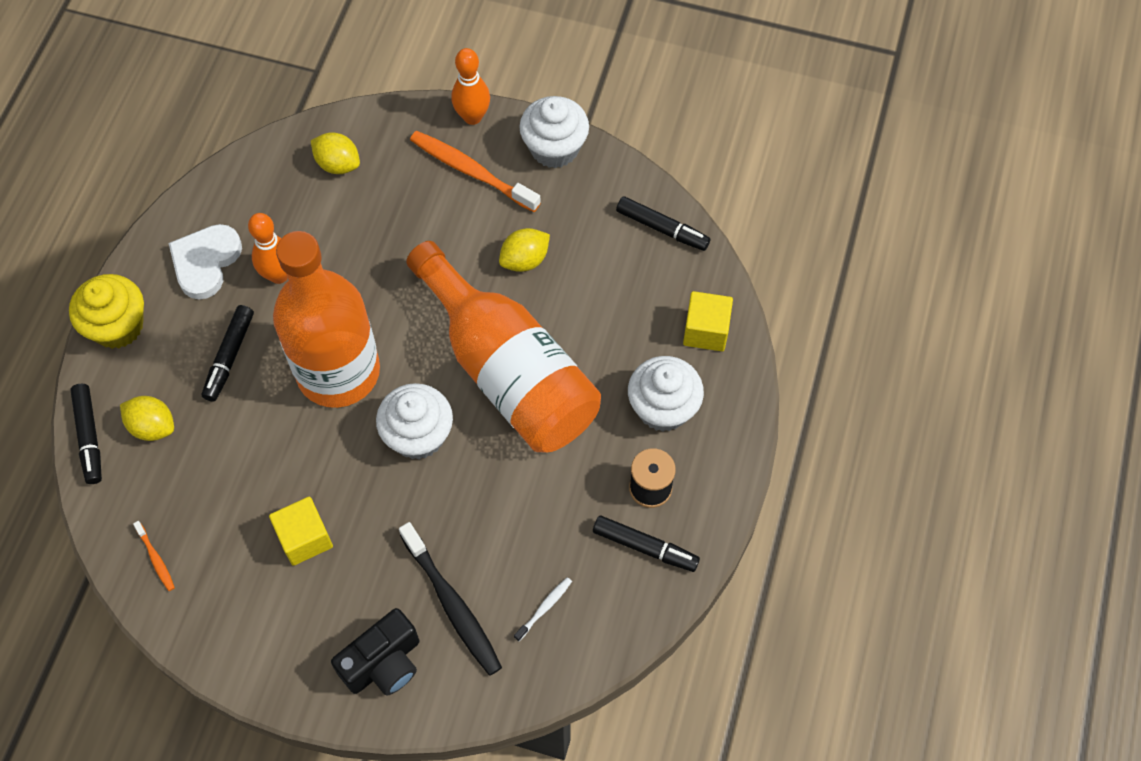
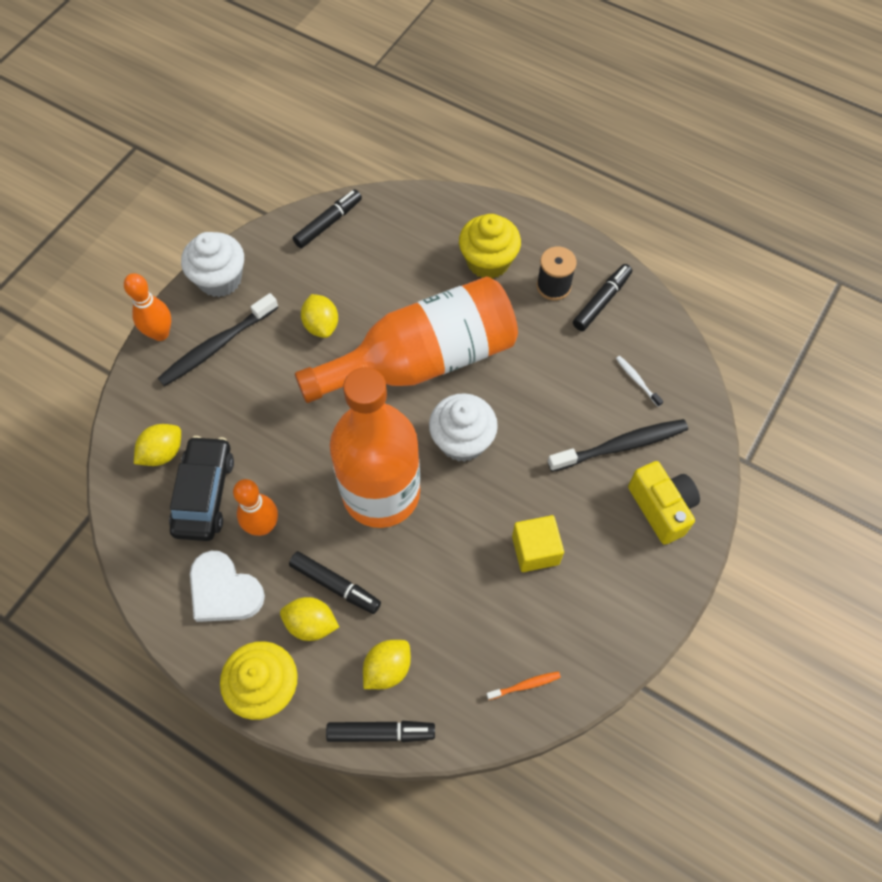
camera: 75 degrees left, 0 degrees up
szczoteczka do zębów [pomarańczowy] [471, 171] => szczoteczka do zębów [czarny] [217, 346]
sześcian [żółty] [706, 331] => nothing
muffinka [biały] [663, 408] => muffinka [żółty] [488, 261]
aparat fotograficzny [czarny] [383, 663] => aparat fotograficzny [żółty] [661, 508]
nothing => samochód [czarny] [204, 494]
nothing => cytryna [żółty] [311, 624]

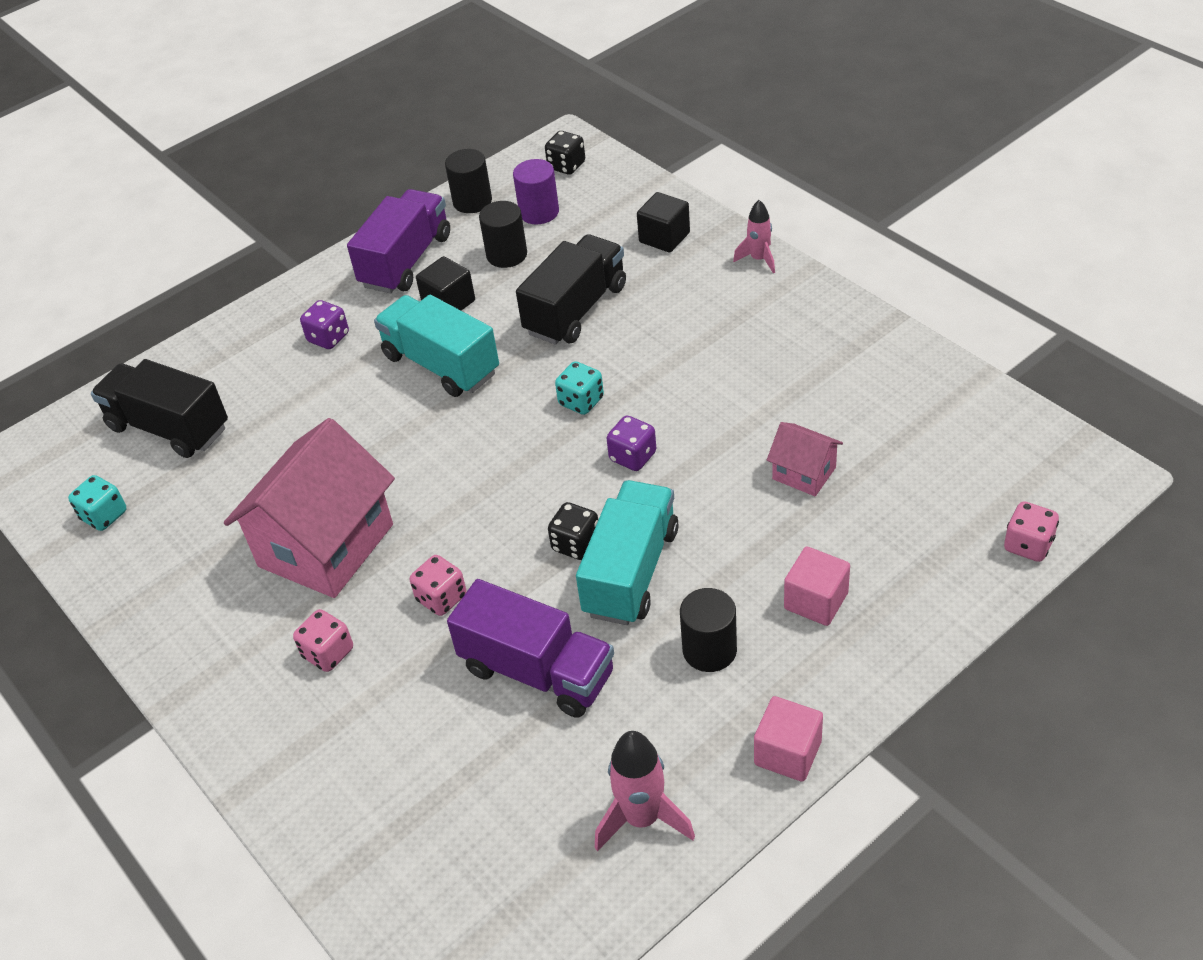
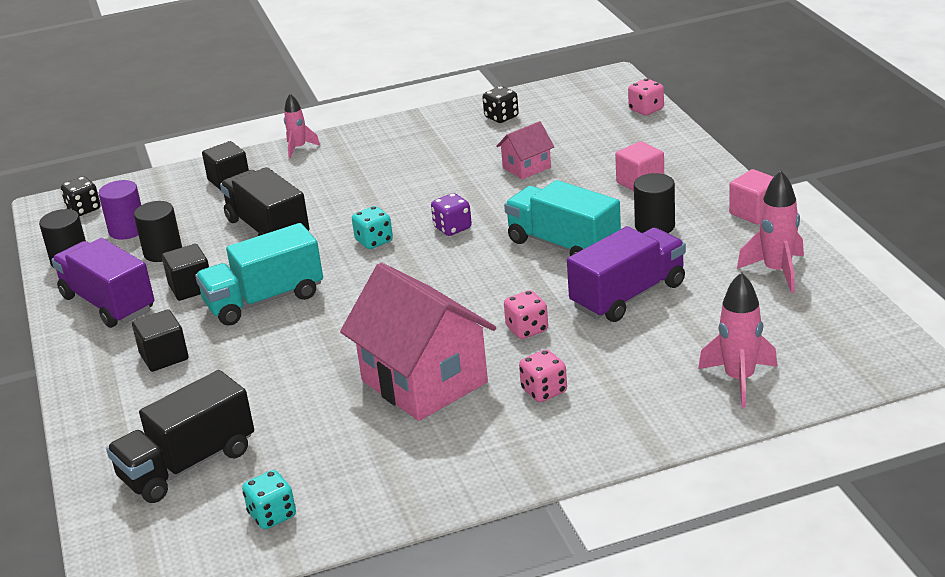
camera: 70 degrees left, 15 degrees down
kostka do gry [fioletowy] [328, 338] => sześcian [czarny] [164, 356]
kostka do gry [czarny] [576, 544] => kostka do gry [czarny] [501, 117], relocated
nothing => rakieta [różowy] [739, 380]

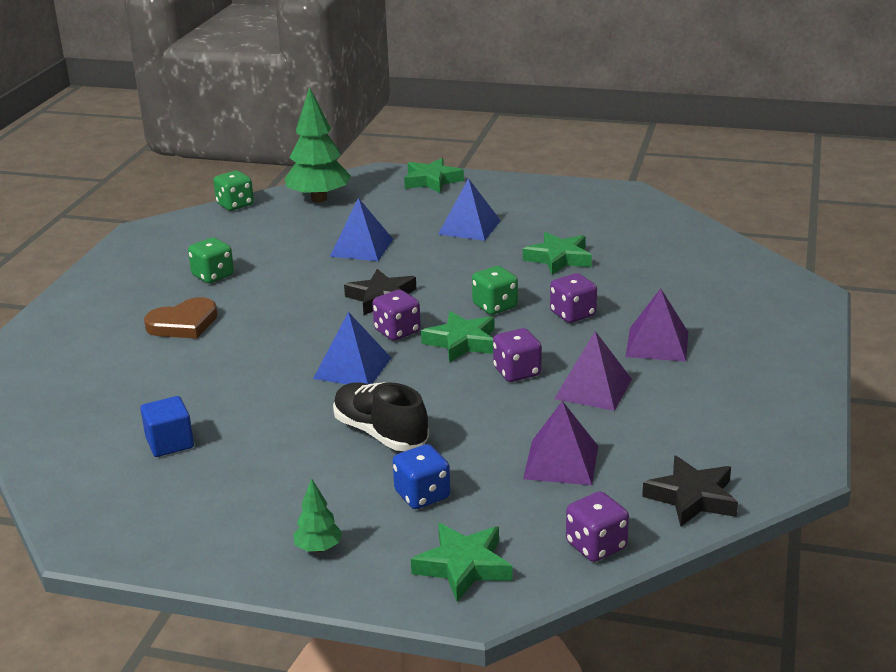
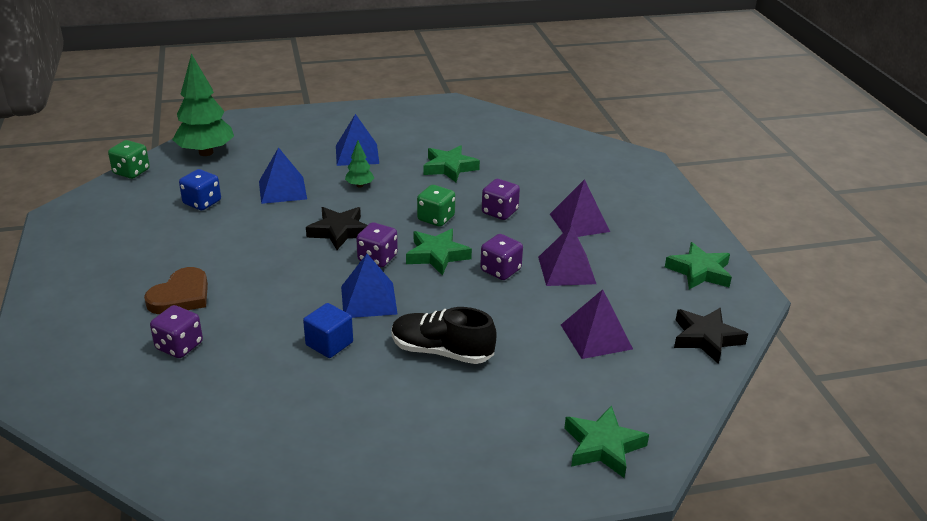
camera: 30 degrees left, 5 degrees up
gwiazda [zielony] [432, 181] => gwiazda [zielony] [699, 271], relocated
kostka do gry [zielony] [213, 276] => nothing
sześcian [niebieski] [170, 443] => sześcian [niebieski] [329, 344], relocated
kostka do gry [niebieski] [422, 495] => kostka do gry [niebieski] [202, 203], relocated
drzewko [zielony] [318, 548] => drzewko [zielony] [359, 185], relocated
kostka do gry [fioletowy] [596, 546] => kostka do gry [fioletowy] [179, 346], relocated

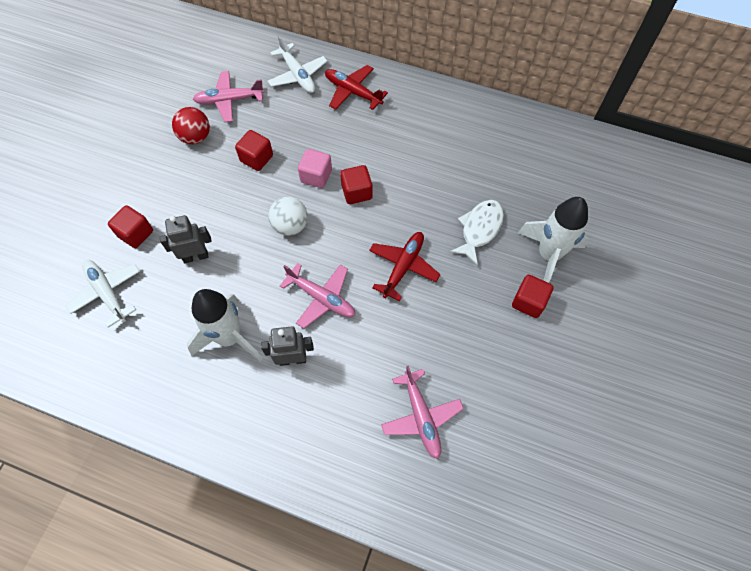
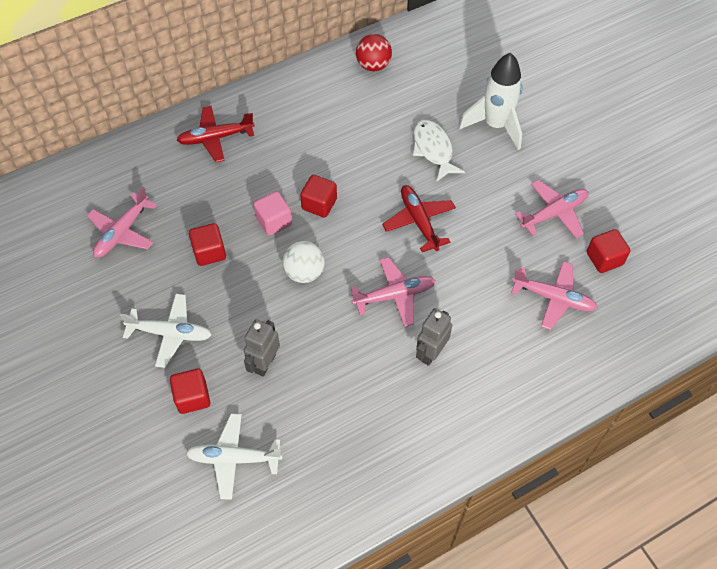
camera: 50 degrees left, 5 degrees down
samolot [biały] [298, 75] => samolot [biały] [170, 333], relocated
piłka [czerwony] [195, 137] => piłka [czerwony] [373, 65], relocated
sześcian [czerwony] [528, 302] => sześcian [czerwony] [604, 259], relocated
rakieta [biały] [230, 337] => nothing
nothing => samolot [różowy] [554, 213]

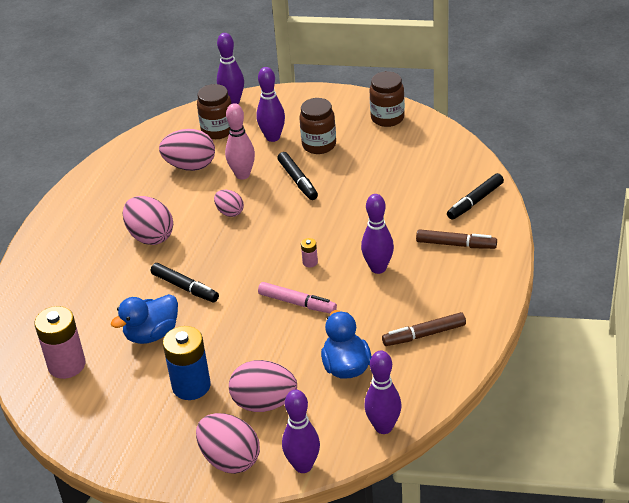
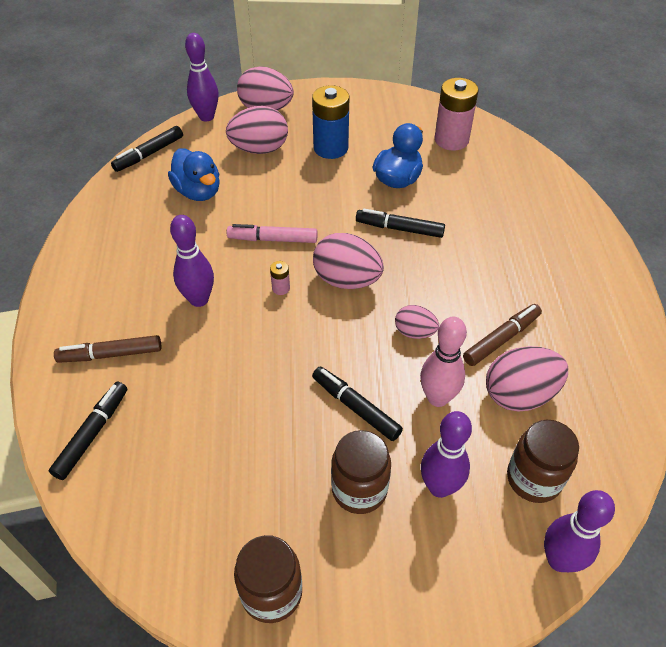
camera: 155 degrees right, 10 degrees up
jajko [różowy] [150, 236] => jajko [różowy] [347, 280], relocated
flamaster [brązowy] [424, 335] => flamaster [brązowy] [501, 339], relocated
kręgiel [fioletowy] [383, 427] => flamaster [czarny] [149, 154]

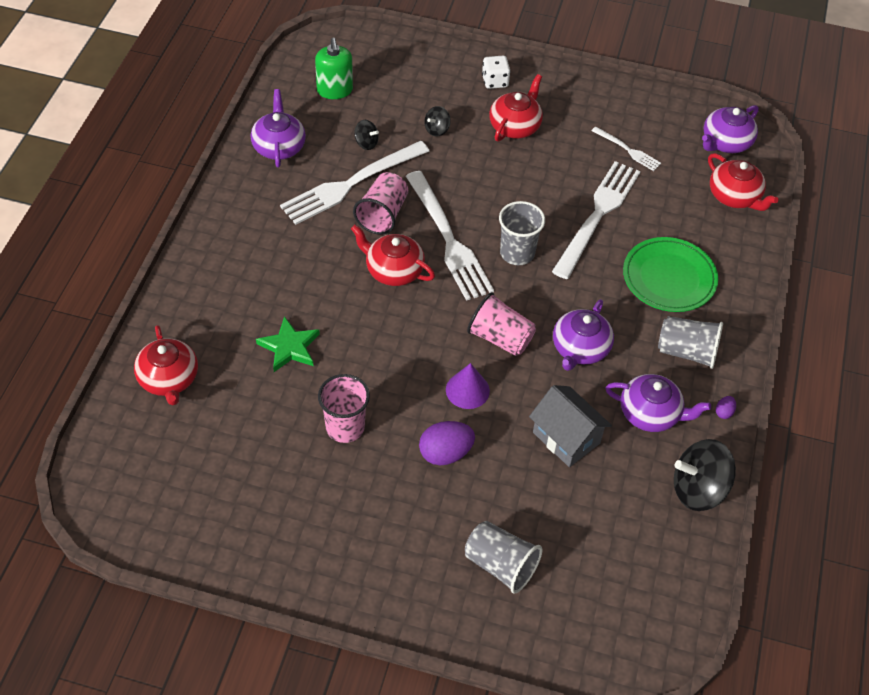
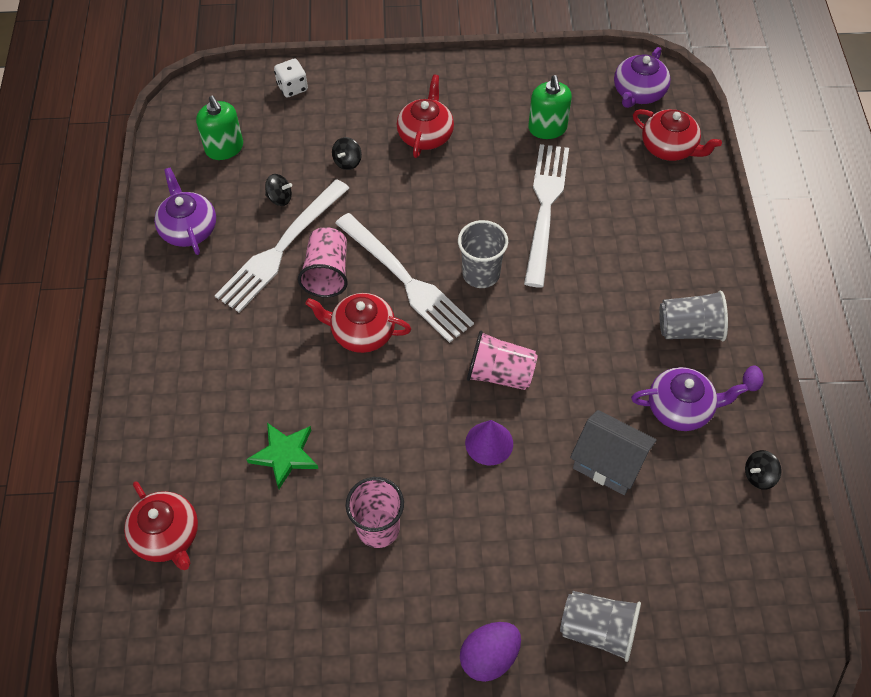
camera: 15 degrees left, 5 degrees up
kostka do gry [biały] [495, 81] => kostka do gry [biały] [292, 87], relocated
widelec [biały] [628, 150] => dozownik mydła [zielony] [547, 128]
talerz [zielony] [669, 278] => nothing
imbryk [fioletowy] [580, 349] => nothing
jajko [fioletowy] [445, 453] => jajko [fioletowy] [489, 657], relocated
bączek [czarny] [698, 489] => bączek [czarny] [759, 476], x0.50

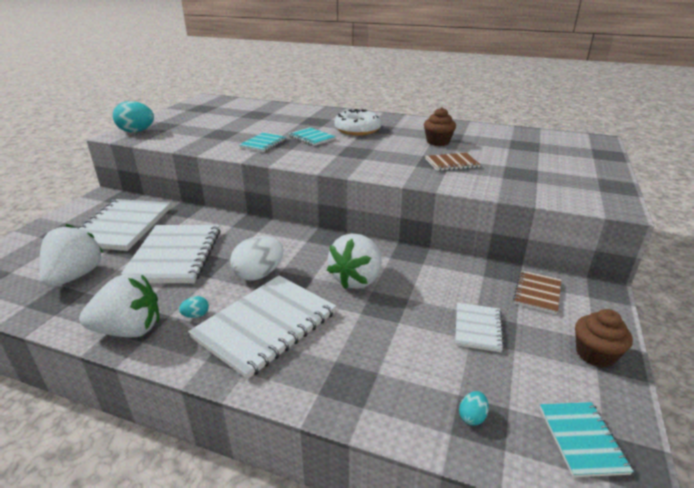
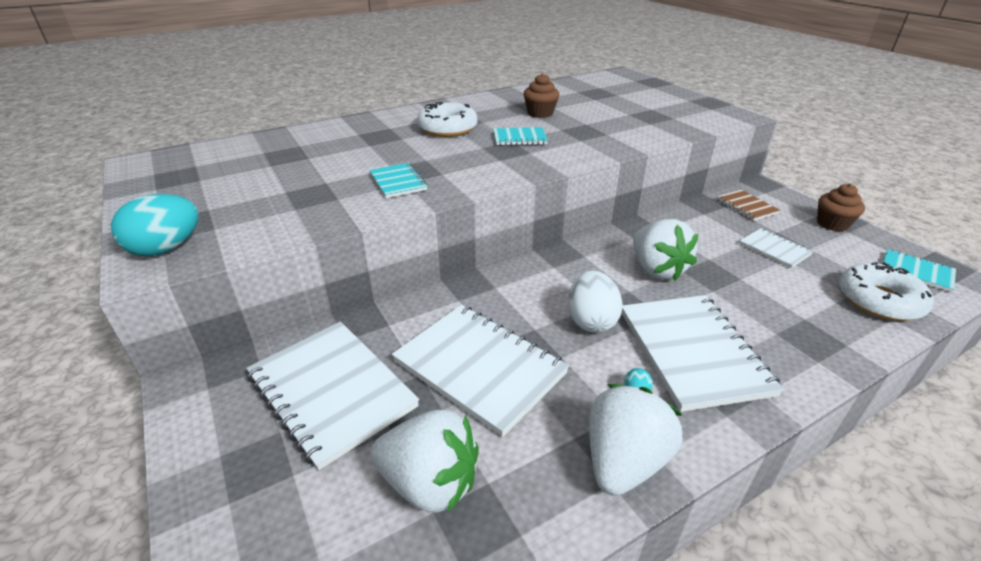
camera: 50 degrees left, 5 degrees up
zeszyt [turkusowy] [311, 138] => zeszyt [turkusowy] [519, 138], relocated
zeszyt [brązowy] [451, 163] => nothing
truskawka [biały] [75, 276] => truskawka [biały] [429, 483], 150 degrees clockwise
jajko [turkusowy] [472, 417] => donut [biały] [879, 301]

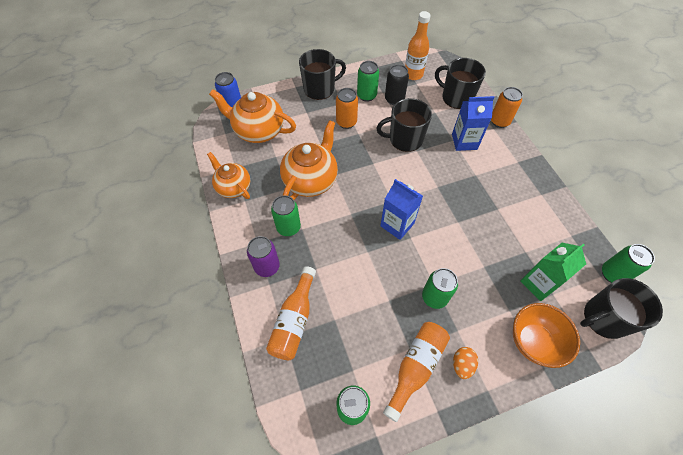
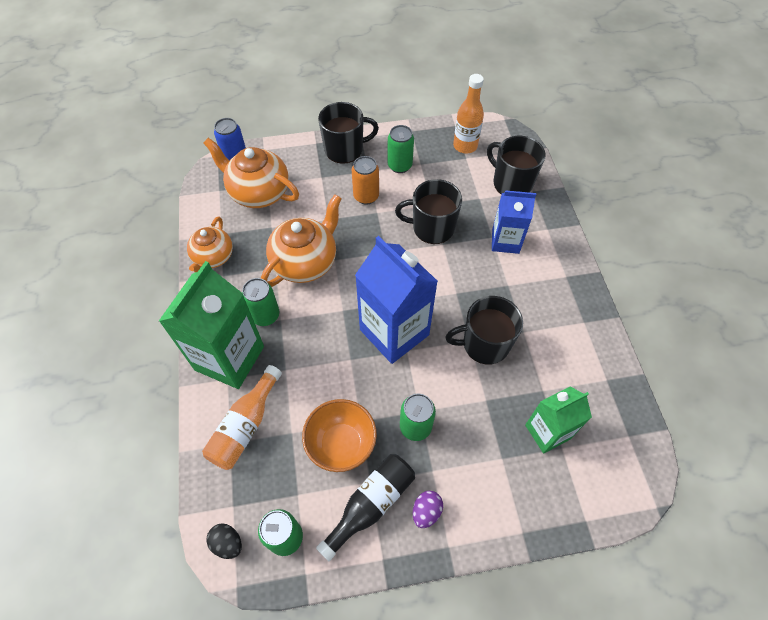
camera: 10 degrees right, 0 degrees up
puszka [czarny] [394, 99] => nothing
puszka [pomarańczowy] [499, 121] => nothing
imbryk [pomarańczowy] [233, 187] => imbryk [pomarańczowy] [213, 257], 135 degrees counterclockwise
karton mleka [niebieski] [397, 225] => karton mleka [niebieski] [394, 332], x1.66
puszka [fioletowy] [267, 267] => karton mleka [zielony] [229, 358]
puszka [zielony] [612, 274] => nothing
kubek [czarny] [603, 318] => kubek [czarny] [484, 344], relocated
miska [pomarańczowy] [533, 341] => miska [pomarańczowy] [341, 444], relocated
butelka [pomarańczowy] [415, 367] => butelka [czarny] [371, 504]
jajko [pomarańczowy] [462, 365] => jajko [fioletowy] [426, 511]
nothing => jajko [czarny] [227, 543]

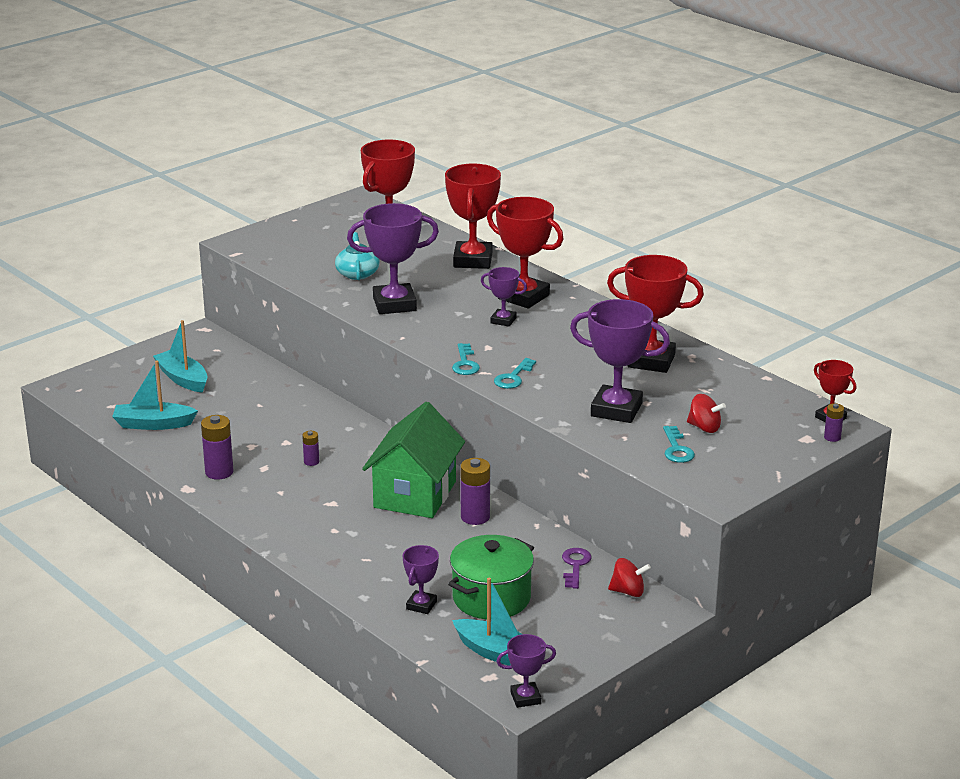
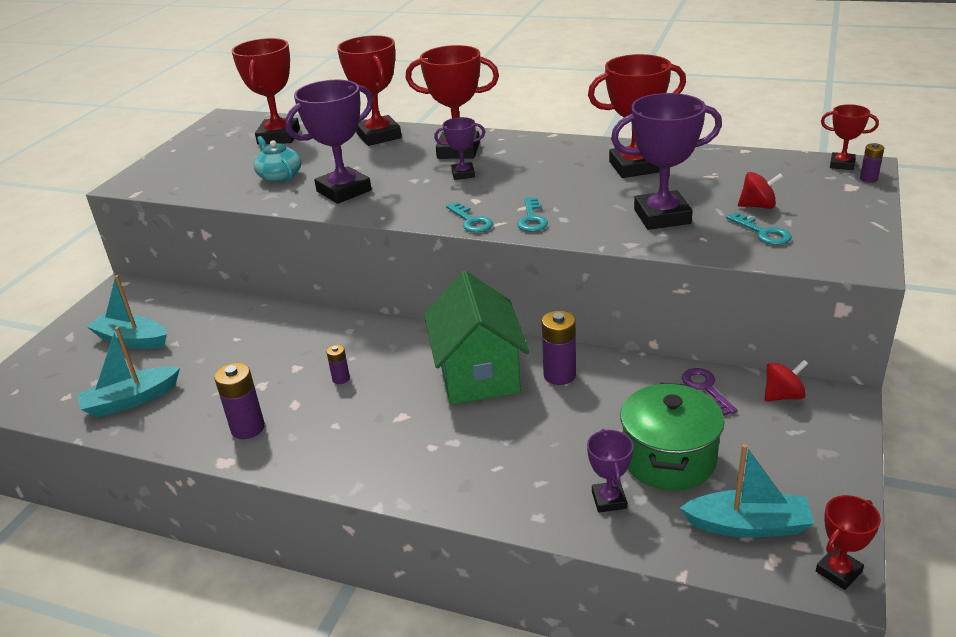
camera: 25 degrees left, 5 degrees up
puchar [fioletowy] [525, 698] => puchar [czerwony] [838, 571]

